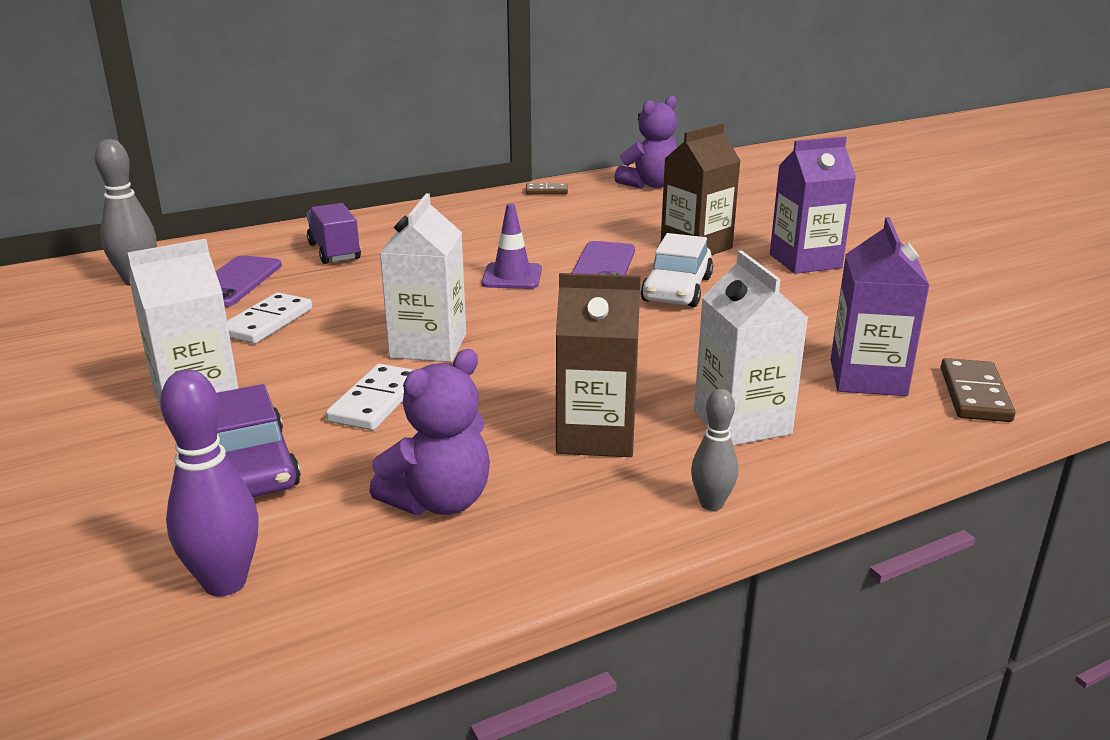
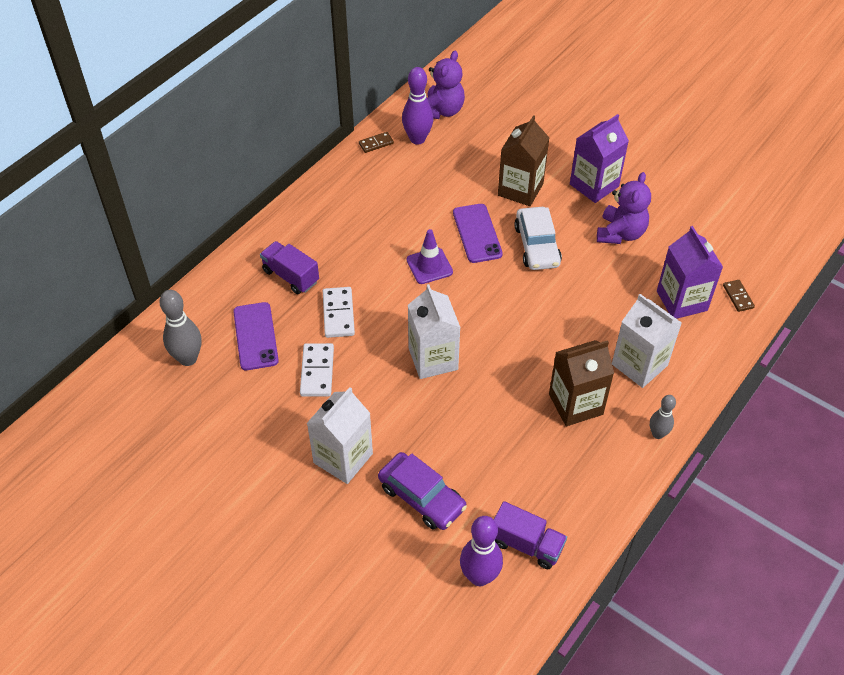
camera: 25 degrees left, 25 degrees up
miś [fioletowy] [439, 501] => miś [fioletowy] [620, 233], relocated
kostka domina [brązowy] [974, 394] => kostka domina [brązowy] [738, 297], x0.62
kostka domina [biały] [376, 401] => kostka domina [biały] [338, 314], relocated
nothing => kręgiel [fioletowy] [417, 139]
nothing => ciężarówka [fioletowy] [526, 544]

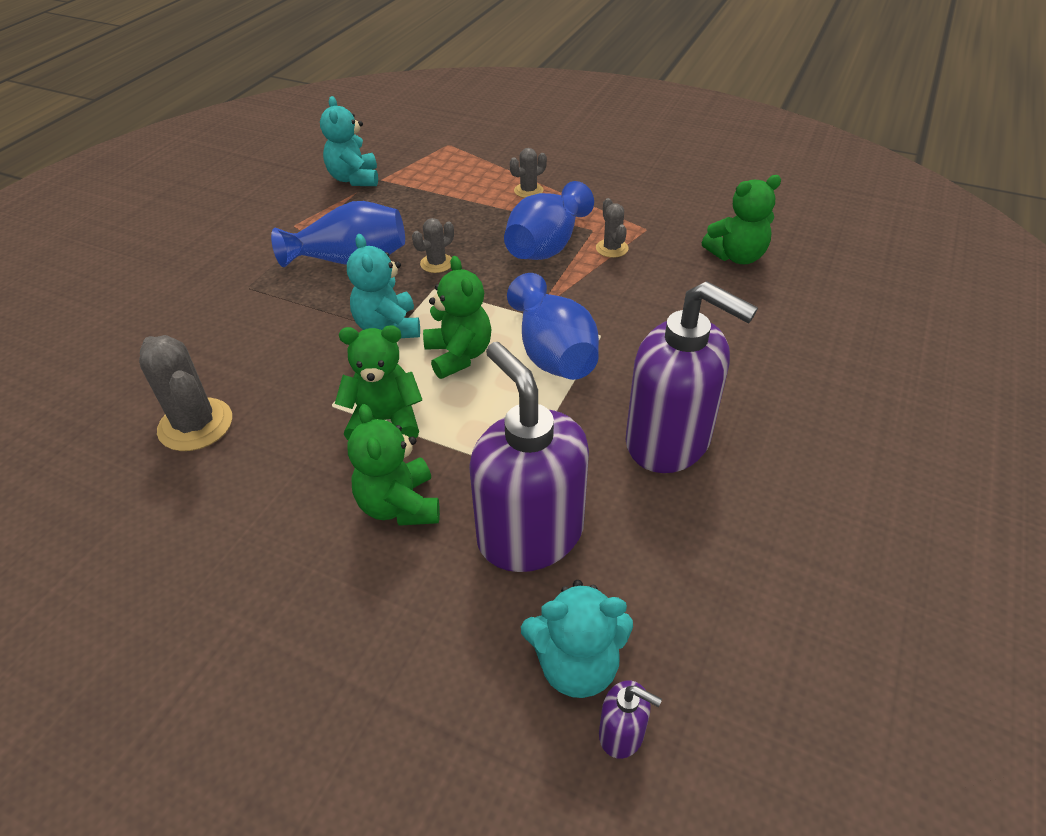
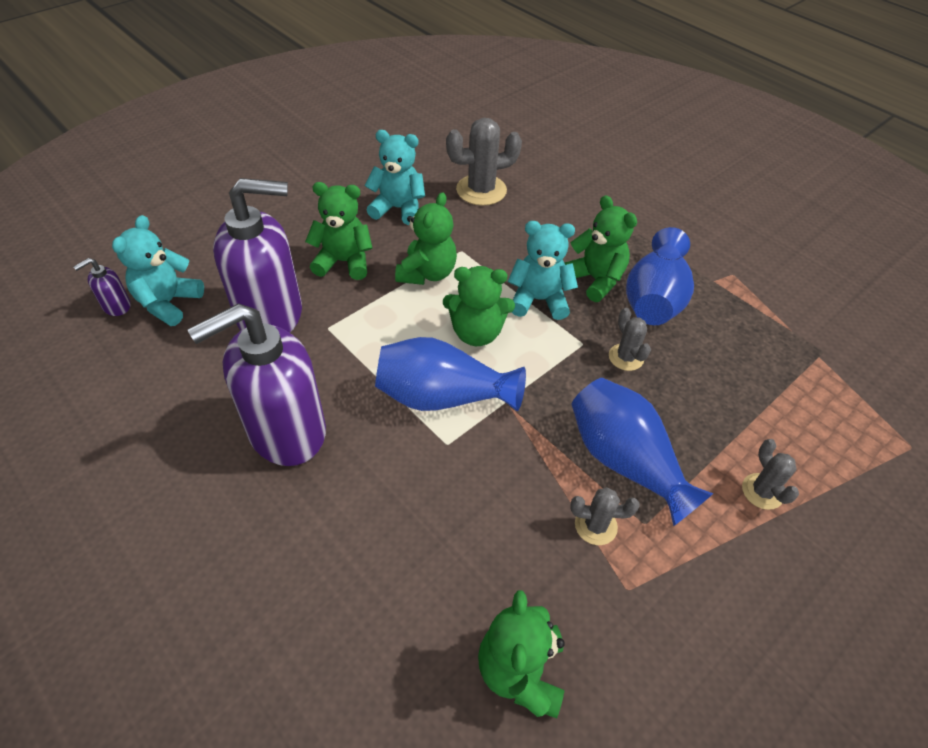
camera: 110 degrees right, 5 degrees up
miś [turkusowy] [354, 179] => miś [turkusowy] [398, 209], relocated
nothing => miś [zielony] [595, 280]

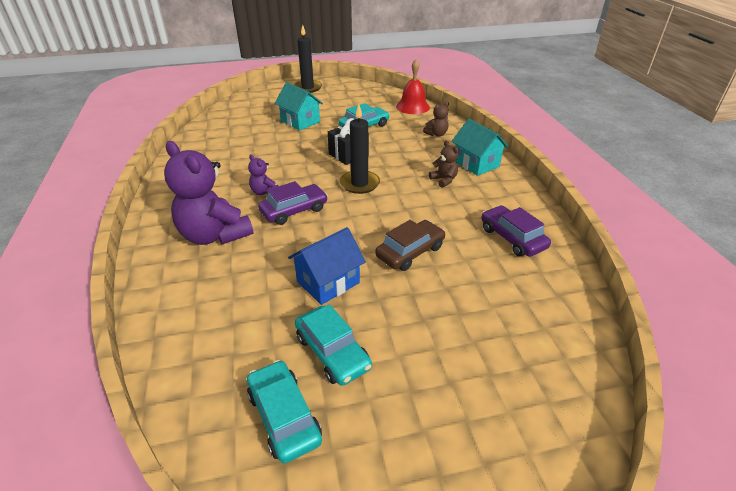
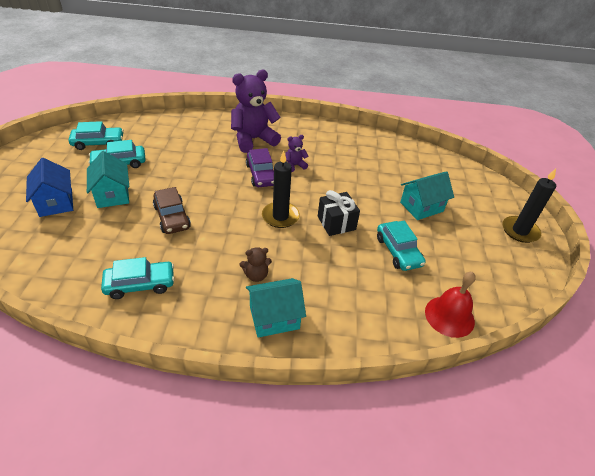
camera: 105 degrees right, 5 degrees up
miś [brązowy] [436, 134] => nothing
samochód [fioletowy] [512, 238] => samochód [turkusowy] [140, 284]
domek [niebieski] [328, 282] => domek [niebieski] [56, 202], relocated
nothing => domek [turkusowy] [112, 195]

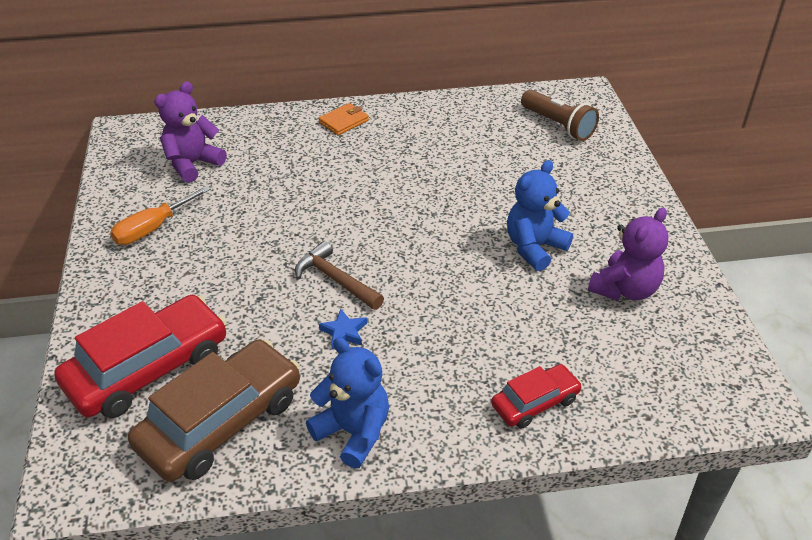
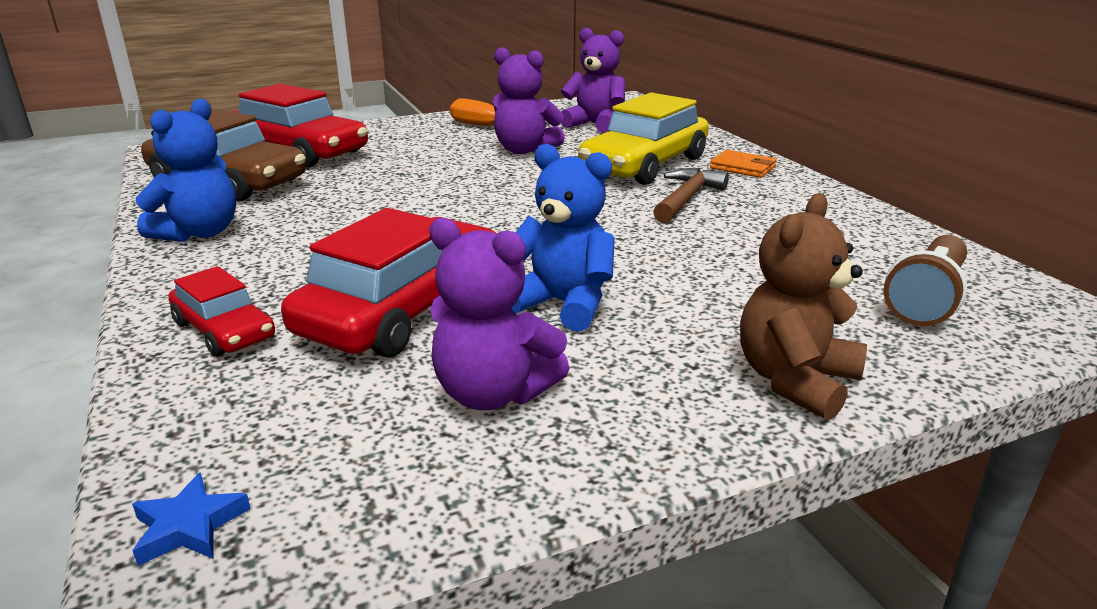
camera: 75 degrees right, 15 degrees down
młotek [brązowy] [335, 280] => młotek [brązowy] [686, 198], relocated
gwiazda [niebieski] [344, 332] => gwiazda [niebieski] [189, 526], relocated
nothing => miś [fioletowy] [524, 150]
nothing => samochód [żółty] [644, 165]
nothing => miś [brązowy] [795, 381]
nothing => samochód [czerwony] [404, 309]

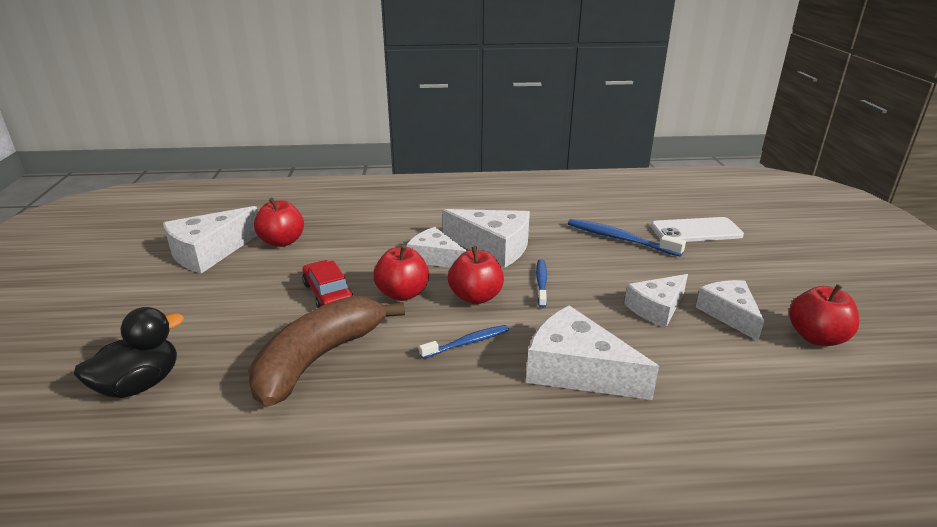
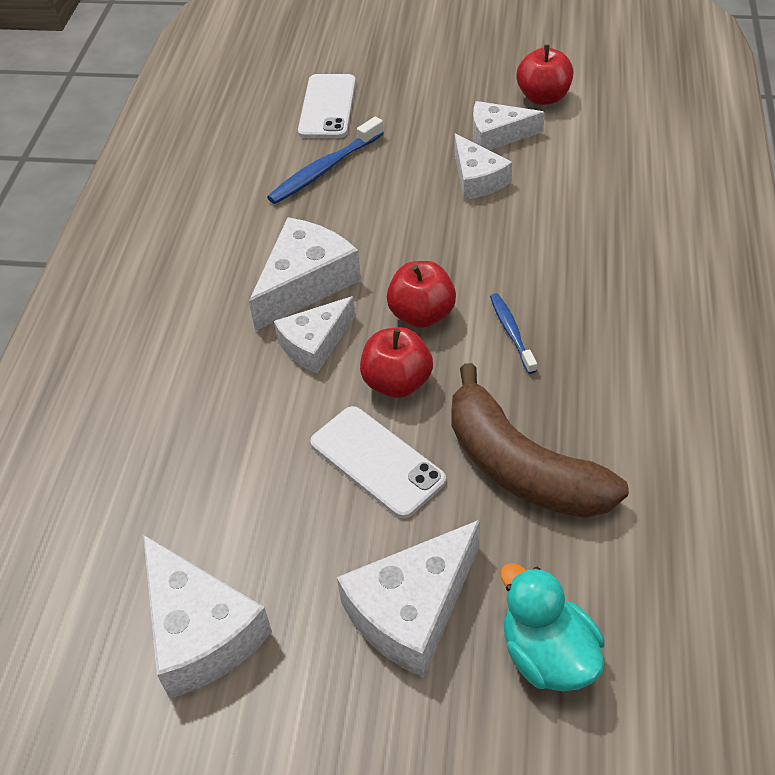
camera: 75 degrees left, 20 degrees up
jabłko [czerwony] [282, 241] => nothing
szczoteczka do zębów [niebieski] [541, 283] => nothing
samochód [czerwony] [328, 294] => telefon [biały] [377, 461]
ser [biały] [577, 370] => ser [biały] [412, 610], relocated
kaczka [czarny] [140, 385] => kaczka [turkusowy] [547, 655]

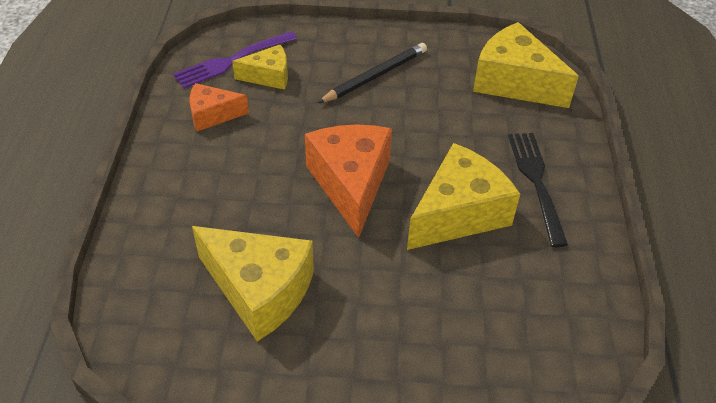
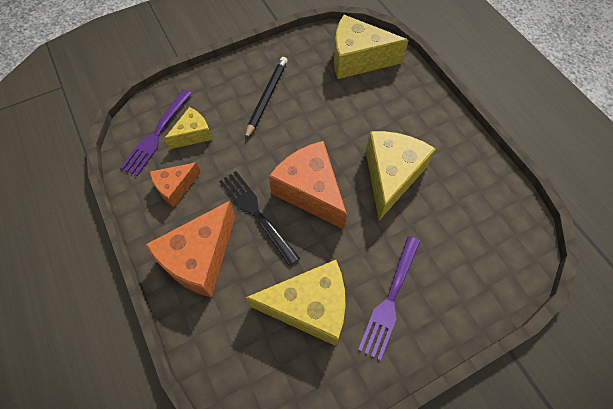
camera: 30 degrees left, 15 degrees up
widelec [czarny] [536, 182] => widelec [czarny] [256, 213], relocated
nothing => ser [pomarańczowy] [200, 258]
nothing => widelec [fioletowy] [390, 299]

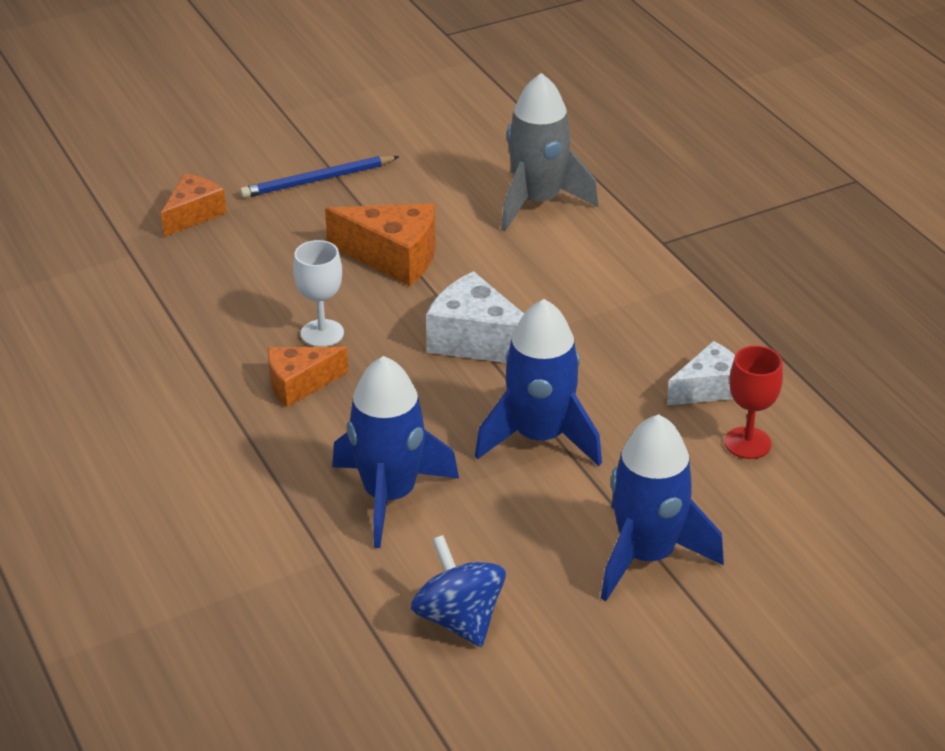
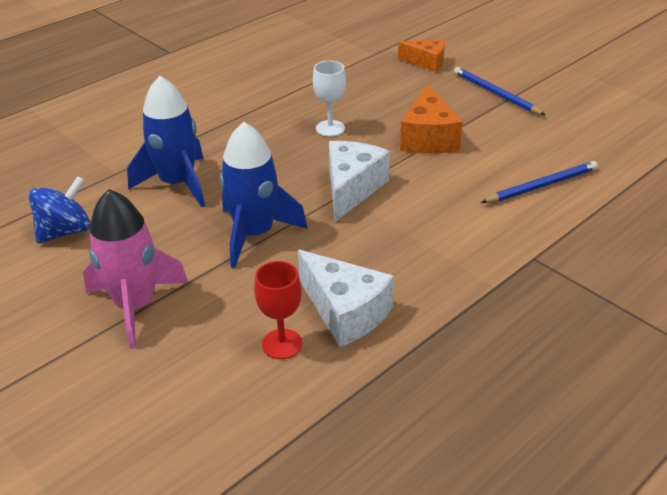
camera: 75 degrees right, 0 degrees up
rakieta [szary] [537, 202] => ołówek [niebieski] [541, 185]
ser [biały] [709, 388] => ser [biały] [345, 312], x1.51
ser [pomarańczowy] [299, 384] => nothing
rakieta [niebieski] [646, 555] => rakieta [różowy] [136, 306]

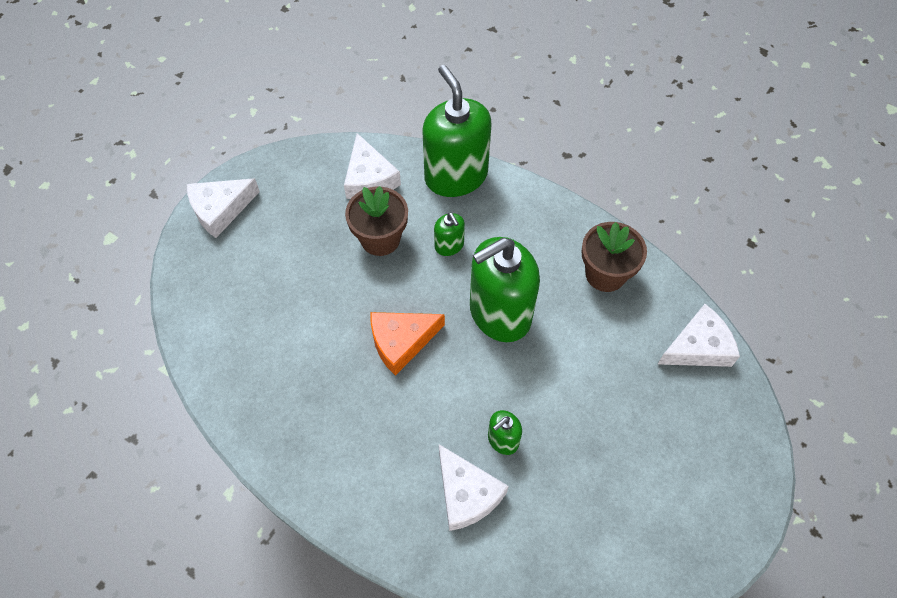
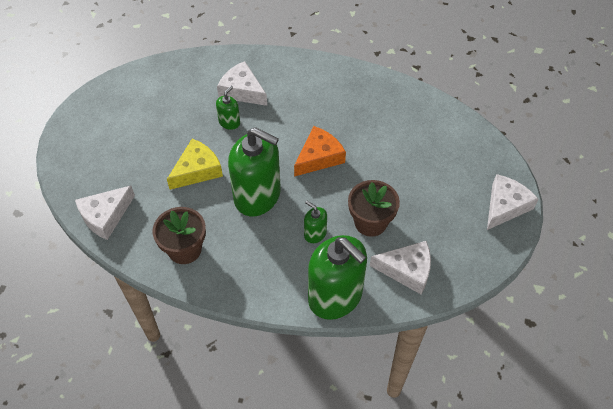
camera: 160 degrees right, 5 degrees down
ser [biały] [369, 178] => ser [biały] [407, 270], 135 degrees clockwise
dozownik mydła [zielony] [499, 313] => dozownik mydła [zielony] [257, 196], 75 degrees clockwise
nothing => ser [żółty] [197, 170]

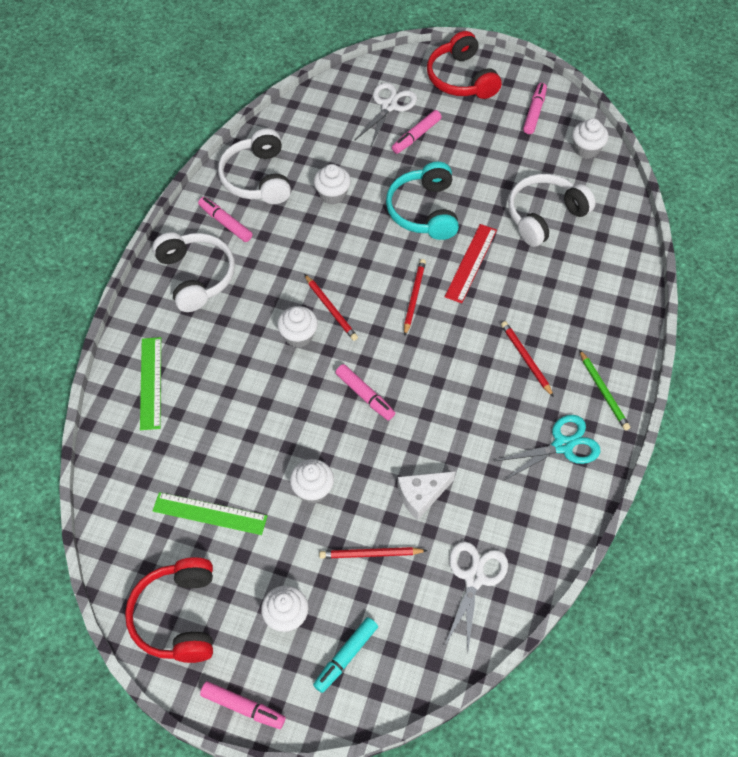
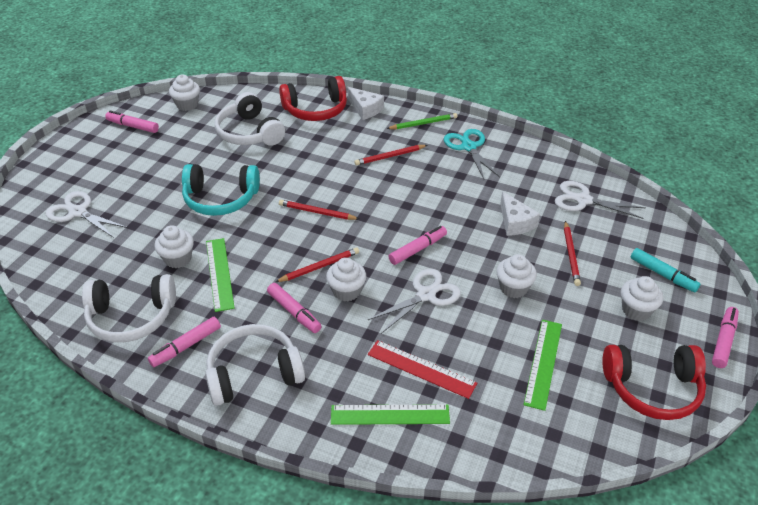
camera: 85 degrees left, 15 degrees down
słuchawki [czerwony] [461, 78] => słuchawki [czerwony] [316, 110], relocated
flamaster [różowy] [416, 136] => flamaster [różowy] [294, 312], relocated
linijka [czerwony] [471, 263] => linijka [czerwony] [421, 369], relocated
nothing => ser [biały] [365, 109]
nothing => linijka [zielony] [219, 273]
nothing => nożyczki [biały] [426, 295]

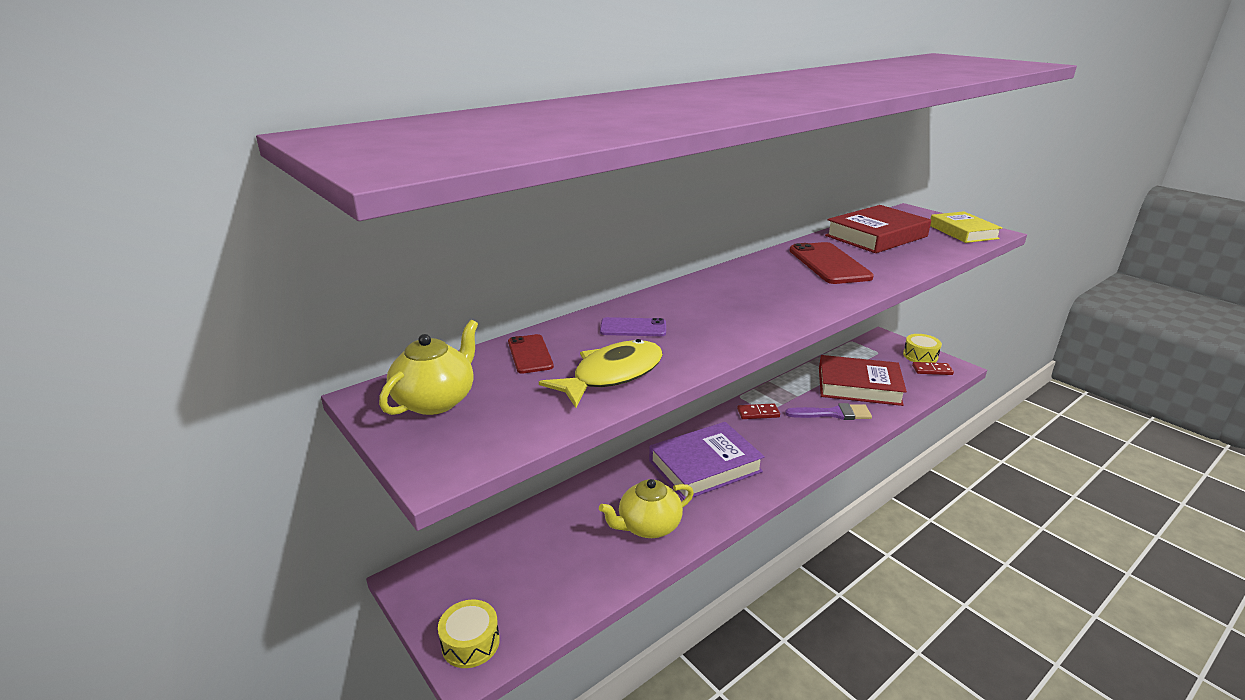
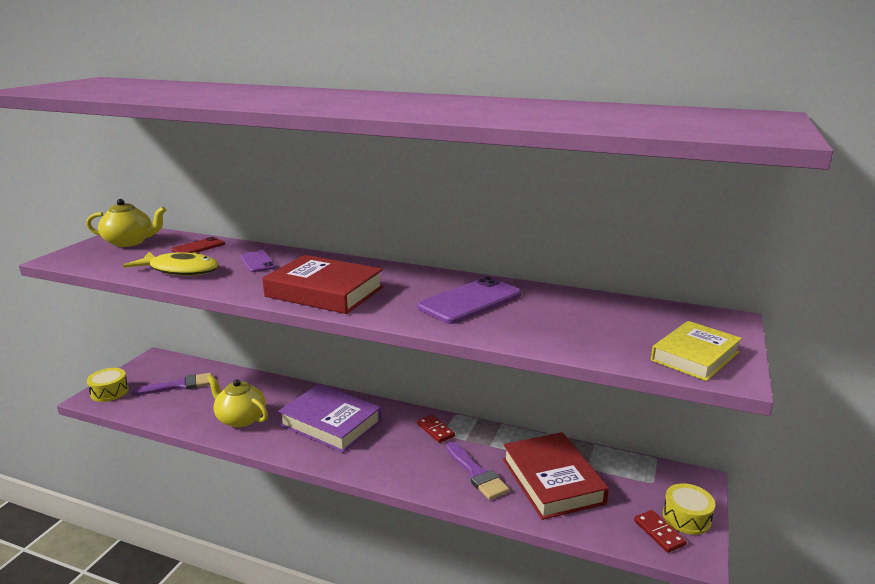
camera: 60 degrees right, 5 degrees down
książka [czerwony] [876, 236] => książka [czerwony] [324, 292], relocated
telefon [czerwony] [829, 264] => telefon [fioletowy] [470, 301]
nothing => pędzel [fioletowy] [179, 385]

